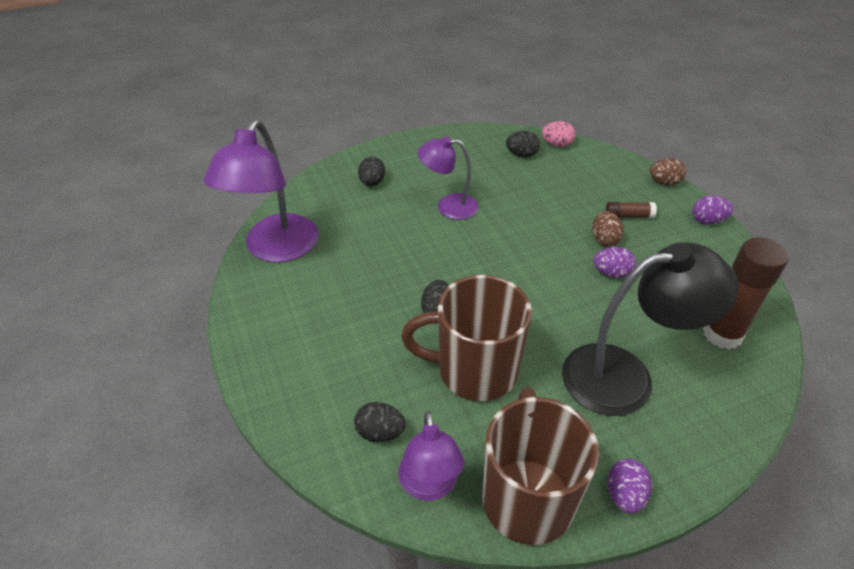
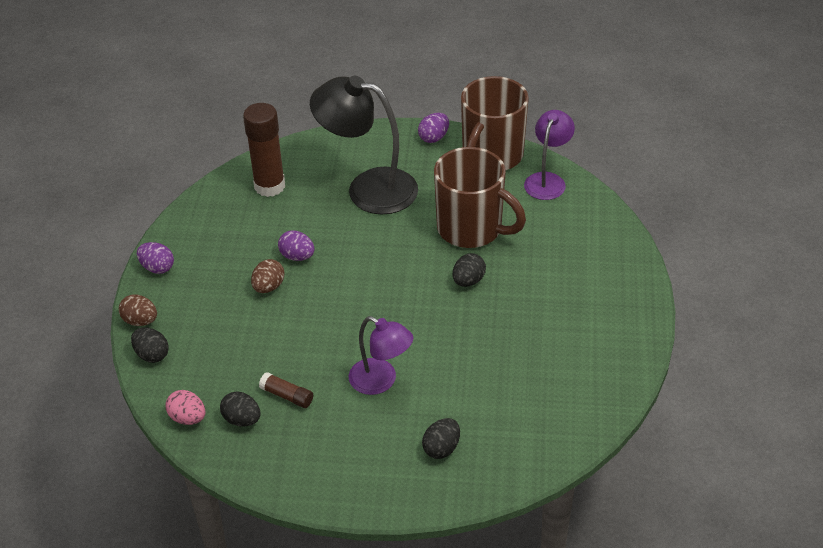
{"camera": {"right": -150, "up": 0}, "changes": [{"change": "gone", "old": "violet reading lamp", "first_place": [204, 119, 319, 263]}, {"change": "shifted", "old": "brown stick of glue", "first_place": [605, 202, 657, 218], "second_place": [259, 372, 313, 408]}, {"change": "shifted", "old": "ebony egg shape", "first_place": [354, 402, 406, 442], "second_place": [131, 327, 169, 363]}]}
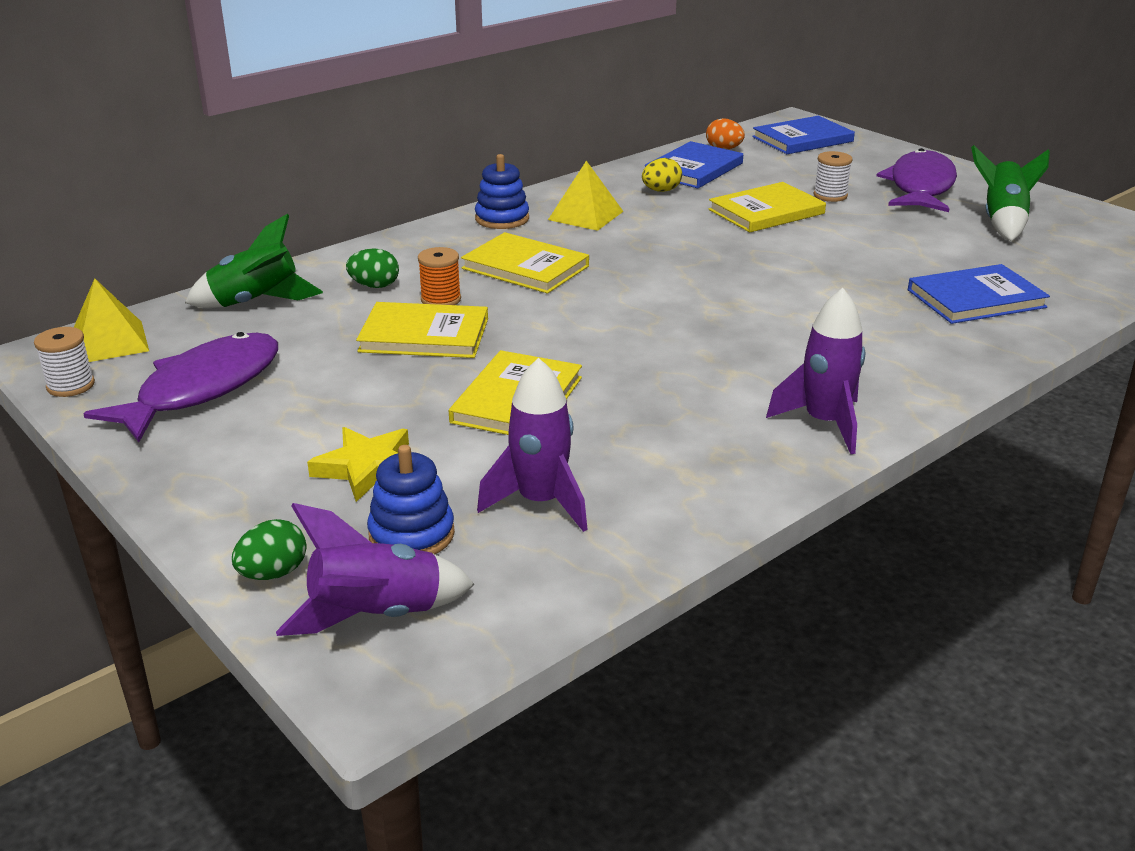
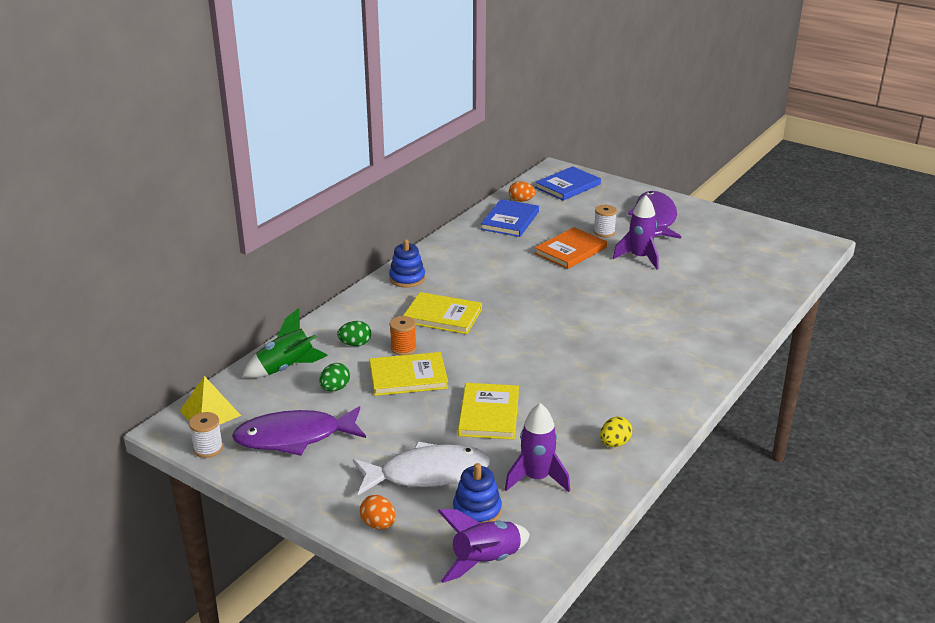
{"camera": {"right": -15, "up": 0}, "changes": [{"change": "gone", "old": "leaf-green rocket", "first_place": [971, 145, 1050, 241]}, {"change": "shifted", "old": "golden egg shape", "first_place": [642, 158, 682, 192], "second_place": [600, 417, 633, 447]}, {"change": "gone", "old": "golden solid pyramid", "first_place": [548, 161, 624, 231]}, {"change": "repainted", "old": "golden hardback", "new": "bright orange hardback", "first_place": [708, 182, 826, 232], "second_place": [534, 227, 607, 269]}, {"change": "gone", "old": "royal blue hardback", "first_place": [908, 264, 1050, 324]}, {"change": "shifted", "old": "violet rocket", "first_place": [766, 288, 865, 454], "second_place": [613, 195, 659, 270]}, {"change": "rotated", "old": "violet fish figure", "first_place": [83, 332, 278, 442], "second_place": [232, 406, 366, 456], "degrees": -120}, {"change": "swapped", "old": "golden star", "new": "white fish figure", "first_place": [307, 427, 409, 502], "second_place": [353, 441, 490, 495]}, {"change": "shifted", "old": "leaf-green egg shape", "first_place": [232, 519, 307, 580], "second_place": [319, 363, 350, 392]}, {"change": "new", "new": "bright orange egg shape", "second_place": [360, 495, 396, 530]}]}
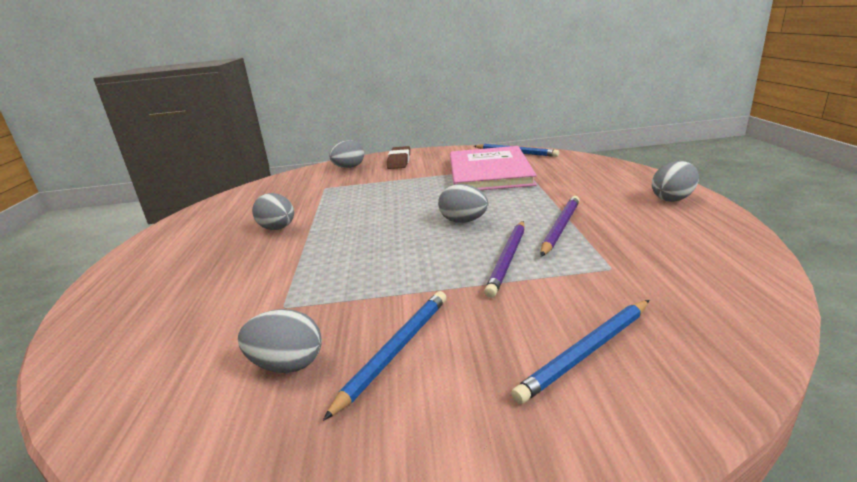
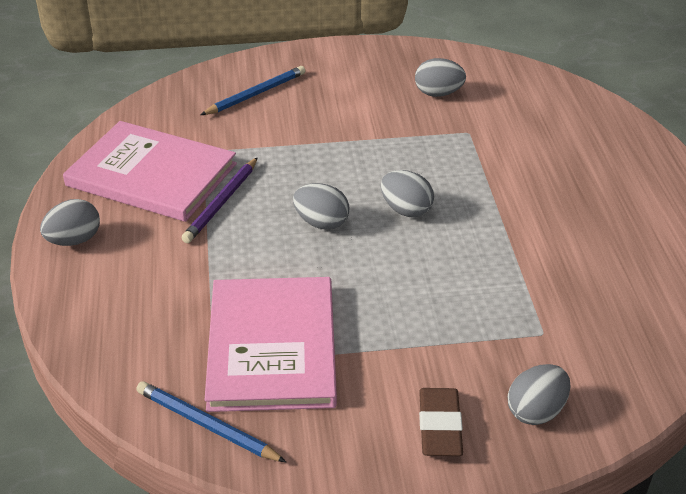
{"camera": {"right": 175, "up": 15}, "changes": [{"change": "shifted", "old": "gray egg shape", "first_place": [252, 193, 294, 230], "second_place": [381, 170, 434, 217]}, {"change": "gone", "old": "violet wooden pencil", "first_place": [484, 221, 525, 298]}, {"change": "gone", "old": "royal blue wooden pencil", "first_place": [323, 291, 446, 421]}, {"change": "new", "new": "rose-pink hardback", "second_place": [63, 121, 237, 222]}]}
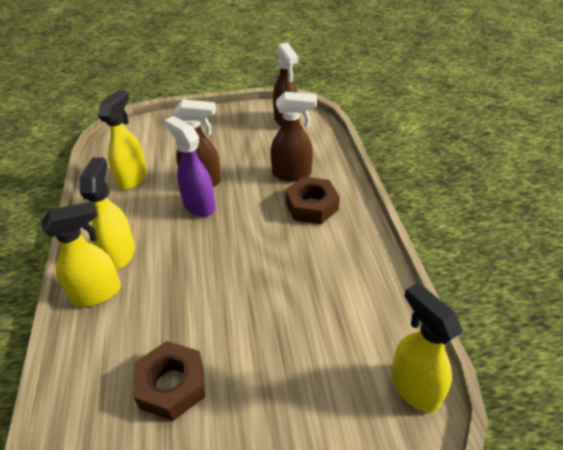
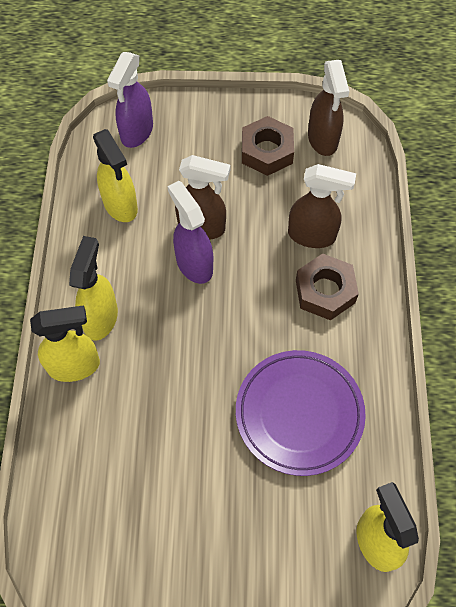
{"camera": {"right": 10, "up": 20}, "changes": [{"change": "rotated", "old": "golden spray bottle", "first_place": [98, 90, 147, 190], "second_place": [93, 129, 138, 222], "degrees": 120}, {"change": "shifted", "old": "brown nut", "first_place": [133, 341, 205, 421], "second_place": [242, 116, 294, 176]}, {"change": "new", "new": "violet spray bottle", "second_place": [107, 52, 153, 148]}, {"change": "new", "new": "violet dinner plate", "second_place": [236, 350, 366, 476]}]}
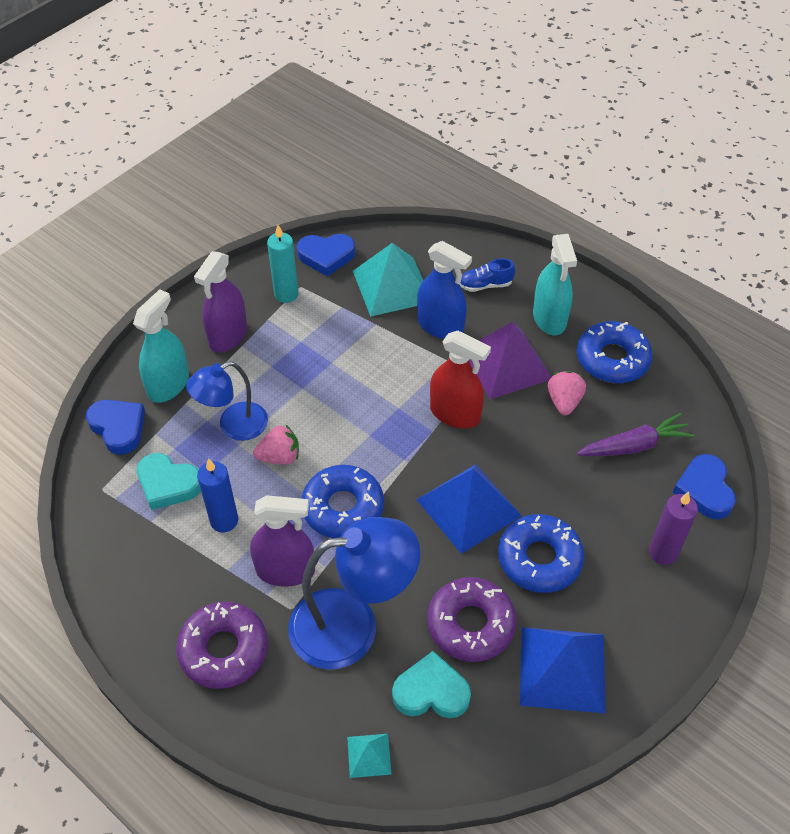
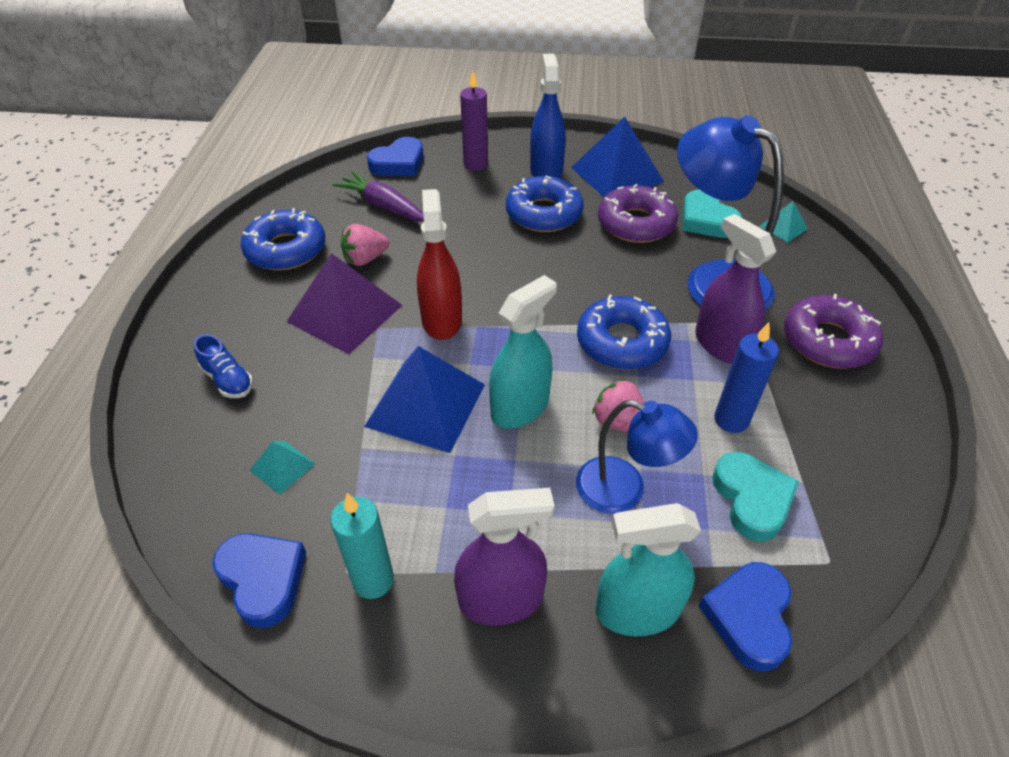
{"camera": {"right": -125, "up": -5}, "changes": [{"change": "shifted", "old": "teal spray bottle", "first_place": [533, 234, 577, 335], "second_place": [489, 275, 557, 429]}, {"change": "shifted", "old": "royal blue spray bottle", "first_place": [417, 241, 472, 339], "second_place": [530, 54, 566, 178]}, {"change": "scaled", "old": "teal solid pyramid", "first_place": [353, 243, 423, 317], "second_place": [250, 441, 315, 494], "factor": 0.47}, {"change": "shifted", "old": "royal blue solid pyramid", "first_place": [417, 464, 522, 554], "second_place": [364, 346, 485, 453]}]}
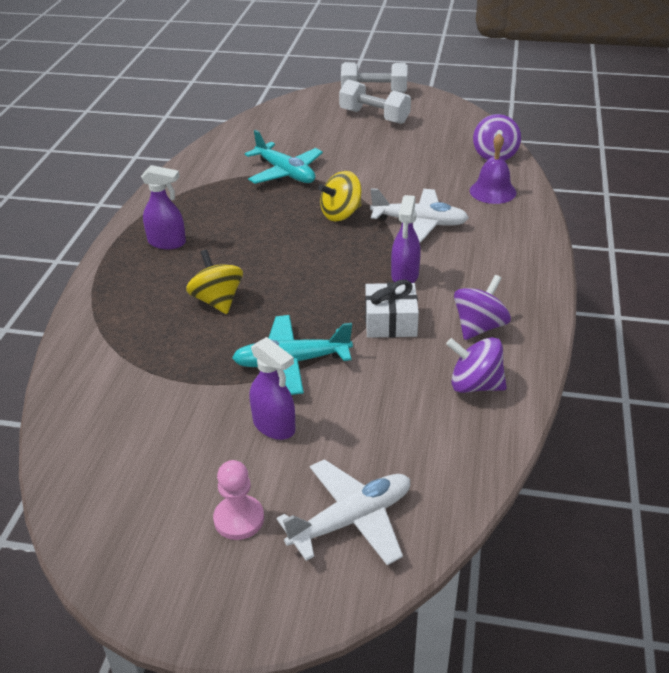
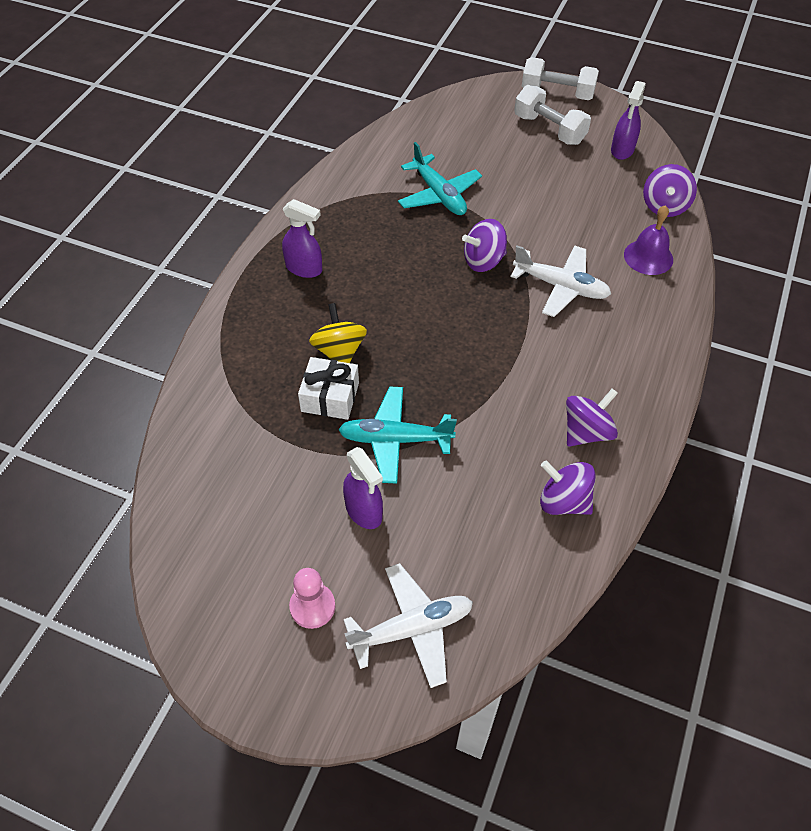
{"camera": {"right": 10, "up": 15}, "changes": [{"change": "repainted", "old": "golden spinning top", "new": "violet spinning top", "first_place": [318, 171, 362, 221], "second_place": [462, 219, 507, 272]}, {"change": "shifted", "old": "violet spray bottle", "first_place": [391, 195, 421, 283], "second_place": [611, 81, 646, 160]}, {"change": "shifted", "old": "white gift", "first_place": [365, 280, 419, 338], "second_place": [298, 357, 359, 420]}]}
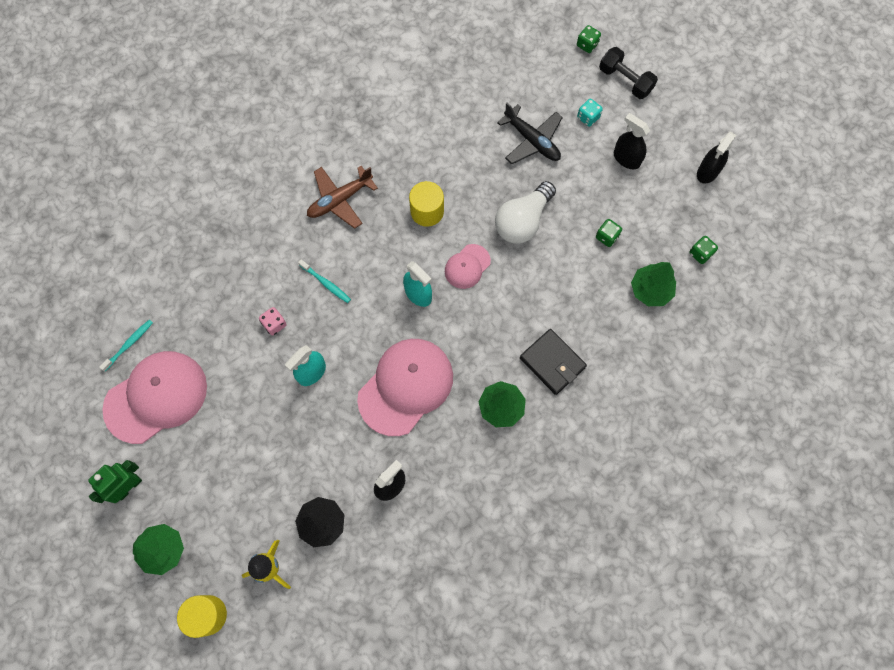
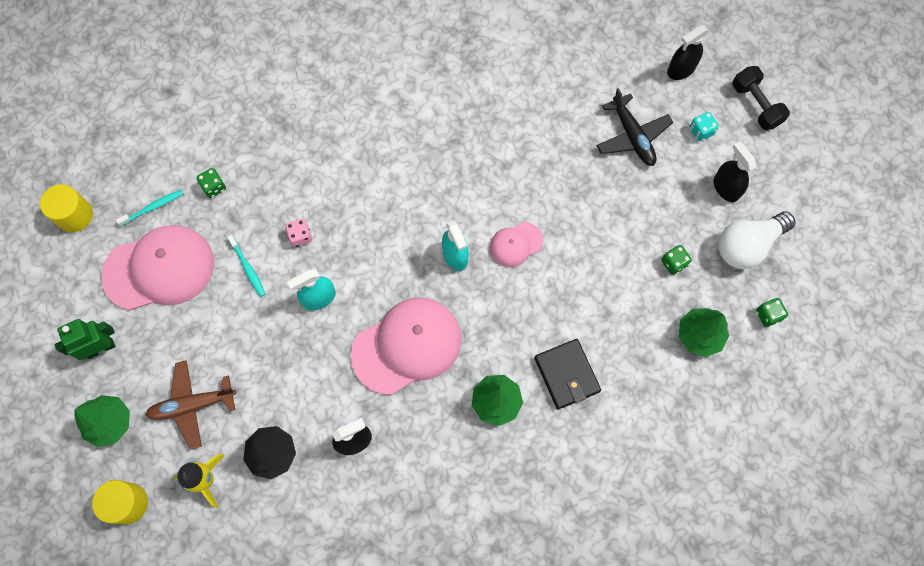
{"camera": {"right": 20, "up": 0}, "changes": [{"change": "shifted", "old": "leaf-green game die", "first_place": [577, 25, 601, 53], "second_place": [197, 168, 226, 198]}, {"change": "shifted", "old": "ebony spray bottle", "first_place": [697, 132, 736, 184], "second_place": [667, 25, 709, 80]}, {"change": "shifted", "old": "brown aeroplane", "first_place": [307, 166, 378, 229], "second_place": [145, 361, 236, 449]}, {"change": "shifted", "old": "golden cylinder", "first_place": [409, 181, 444, 227], "second_place": [40, 184, 93, 232]}, {"change": "shifted", "old": "white bulb", "first_place": [495, 181, 556, 244], "second_place": [718, 211, 796, 269]}, {"change": "shifted", "old": "teal dental brush", "first_place": [298, 259, 351, 303], "second_place": [227, 235, 265, 297]}]}
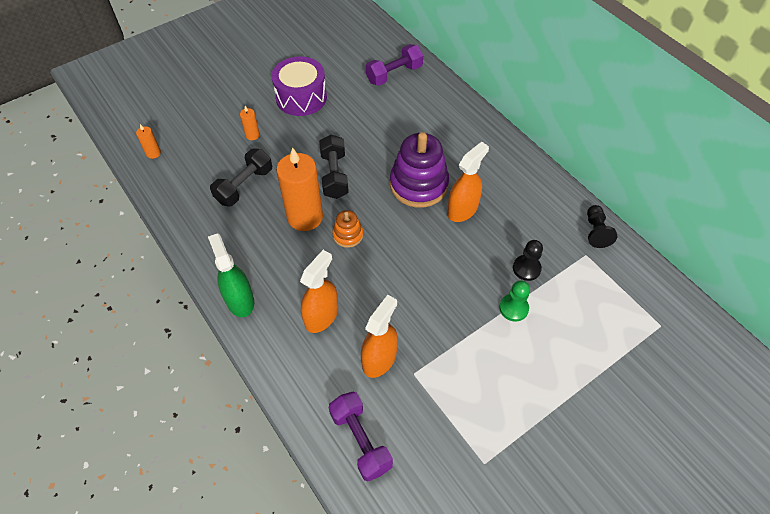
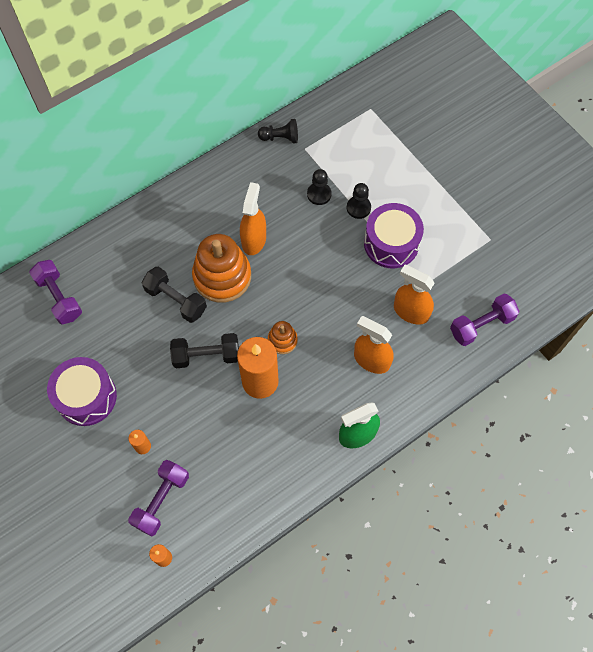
{"camera": {"right": -90, "up": 10}, "changes": [{"change": "repainted", "old": "violet stacking rings", "new": "bright orange stacking rings", "first_place": [390, 132, 449, 208], "second_place": [192, 234, 251, 303]}, {"change": "rotated", "old": "bright orange spray bottle", "first_place": [447, 142, 489, 222], "second_place": [240, 182, 266, 255], "degrees": 60}, {"change": "shifted", "old": "ebony dumbbell", "first_place": [210, 149, 272, 207], "second_place": [141, 267, 207, 323]}, {"change": "repainted", "old": "leaf-green pawn", "new": "ebony pawn", "first_place": [499, 280, 530, 321], "second_place": [347, 183, 371, 219]}, {"change": "new", "new": "violet snare drum", "second_place": [364, 203, 424, 268]}, {"change": "new", "new": "violet dumbbell", "second_place": [128, 460, 189, 537]}]}
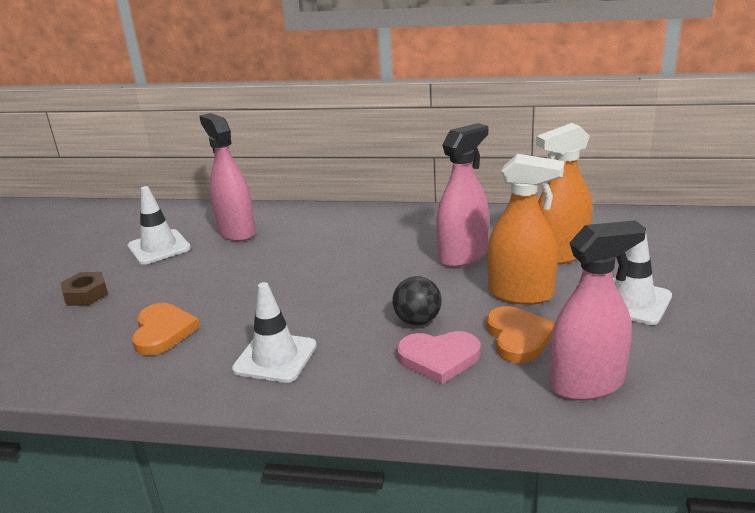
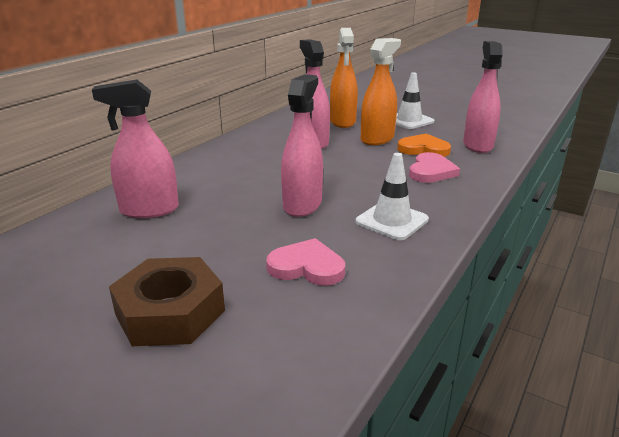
{"camera": {"right": -70, "up": 0}, "changes": [{"change": "gone", "old": "white safety cone", "first_place": [128, 186, 191, 265]}, {"change": "scaled", "old": "brown nut", "first_place": [61, 272, 108, 306], "second_place": [109, 257, 225, 346], "factor": 1.83}, {"change": "gone", "old": "ebony ball", "first_place": [393, 276, 442, 325]}, {"change": "repainted", "old": "bright orange heart shape", "new": "rose-pink heart shape", "first_place": [132, 303, 200, 356], "second_place": [266, 238, 345, 286]}, {"change": "new", "new": "rose-pink spray bottle", "second_place": [281, 74, 323, 217]}]}
